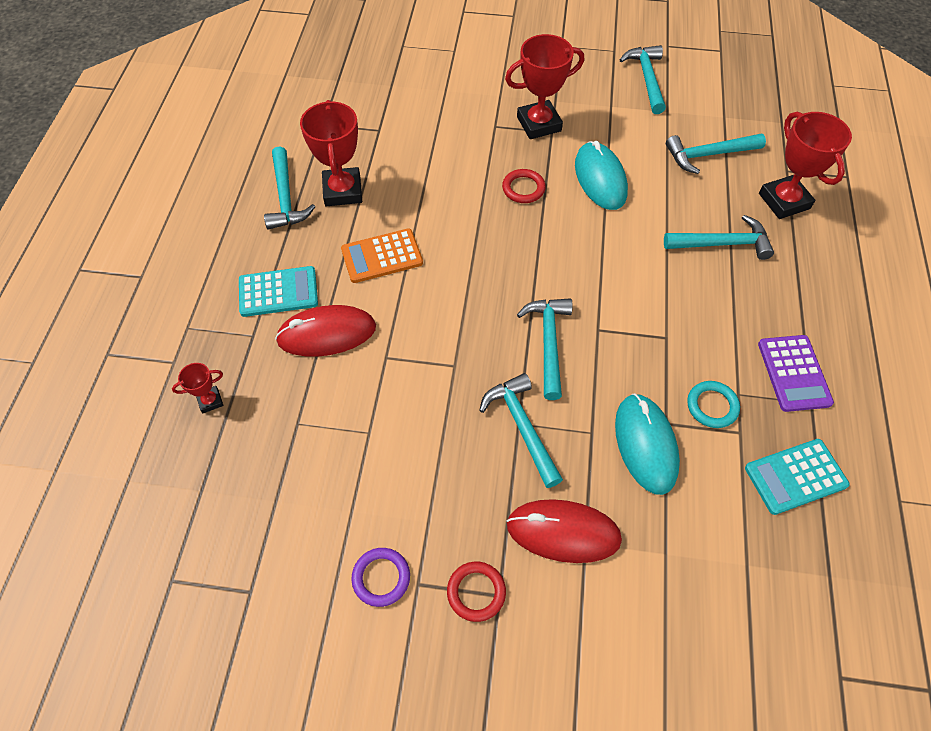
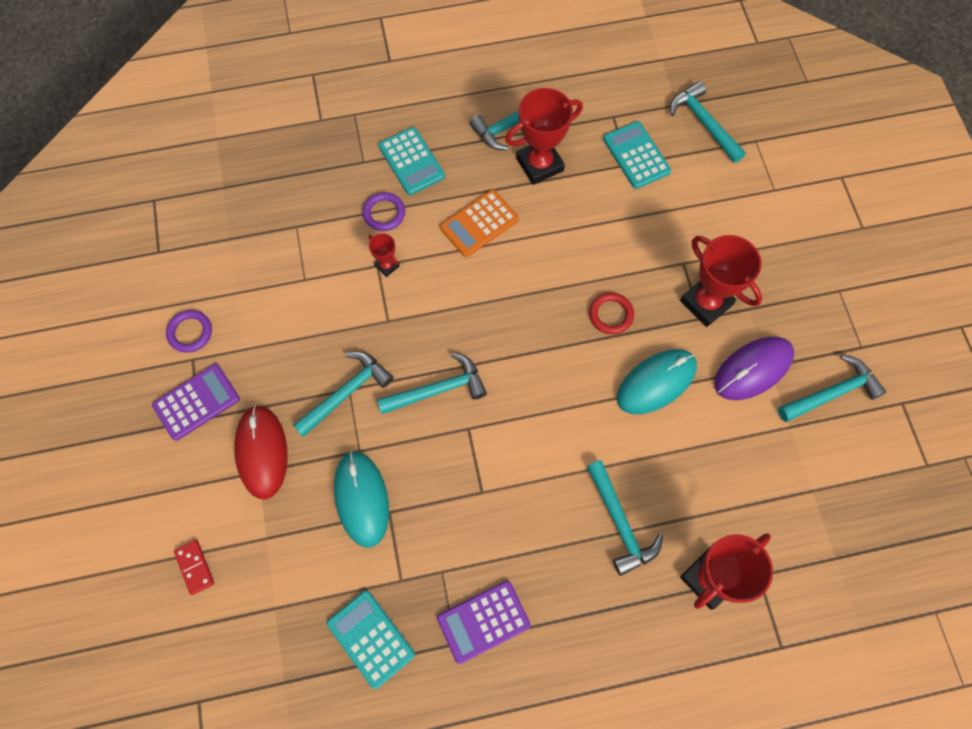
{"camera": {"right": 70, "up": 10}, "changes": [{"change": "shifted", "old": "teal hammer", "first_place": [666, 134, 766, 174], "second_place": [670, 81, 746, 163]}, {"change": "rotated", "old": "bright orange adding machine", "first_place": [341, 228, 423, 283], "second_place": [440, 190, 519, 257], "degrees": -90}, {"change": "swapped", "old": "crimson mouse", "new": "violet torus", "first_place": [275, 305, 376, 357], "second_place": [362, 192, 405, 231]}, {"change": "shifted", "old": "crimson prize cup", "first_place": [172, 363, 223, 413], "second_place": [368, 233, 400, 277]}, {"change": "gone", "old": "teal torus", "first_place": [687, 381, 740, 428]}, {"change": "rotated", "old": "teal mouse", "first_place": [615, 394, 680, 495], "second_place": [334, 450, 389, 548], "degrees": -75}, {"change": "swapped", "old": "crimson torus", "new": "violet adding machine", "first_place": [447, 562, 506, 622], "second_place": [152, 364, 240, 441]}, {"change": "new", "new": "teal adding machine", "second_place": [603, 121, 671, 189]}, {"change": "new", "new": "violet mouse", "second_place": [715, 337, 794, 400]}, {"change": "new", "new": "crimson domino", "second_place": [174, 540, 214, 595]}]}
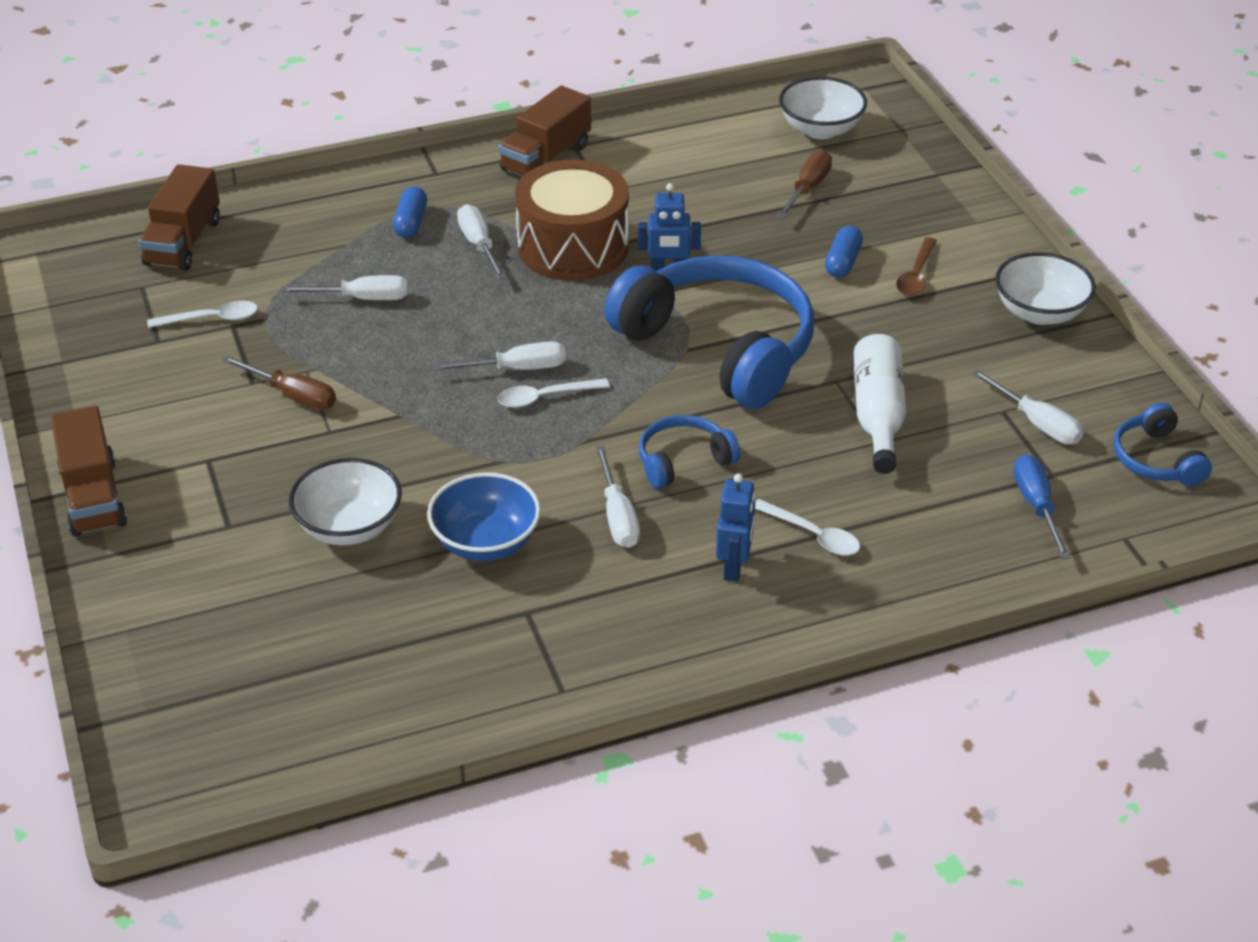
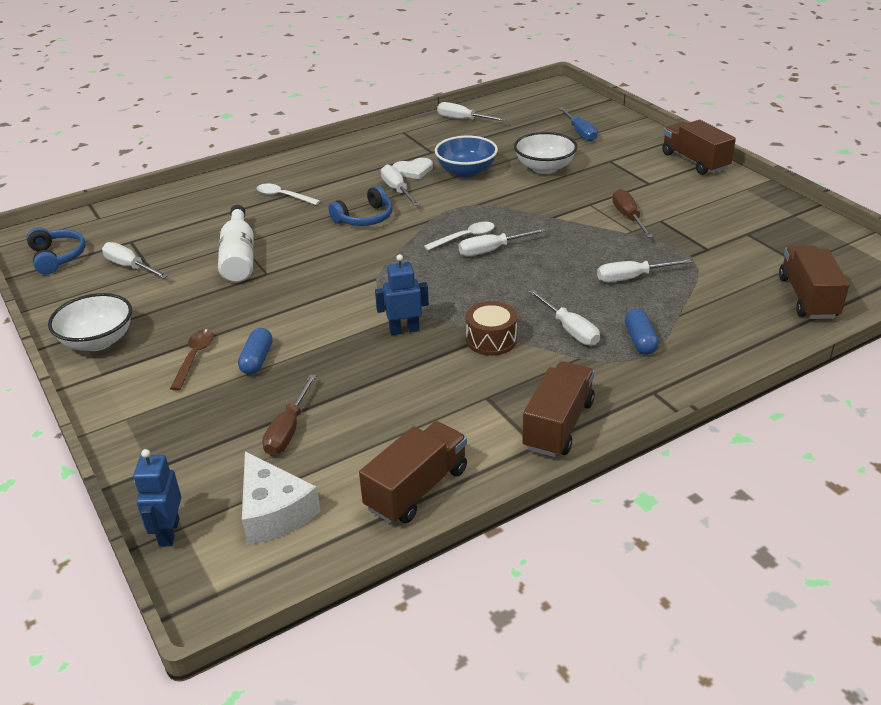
{"camera": {"right": 170, "up": -5}, "changes": [{"change": "swapped", "old": "white deep dish", "new": "white cheese", "first_place": [779, 77, 867, 139], "second_place": [242, 452, 321, 545]}, {"change": "scaled", "old": "brown snare drum", "first_place": [515, 160, 629, 281], "second_place": [466, 301, 517, 356], "factor": 0.52}, {"change": "gone", "old": "royal blue headphones", "first_place": [605, 255, 814, 409]}, {"change": "gone", "old": "white teaspoon", "first_place": [147, 300, 258, 328]}, {"change": "rotated", "old": "brown flat screwdriver", "first_place": [222, 356, 336, 410], "second_place": [612, 189, 653, 238], "degrees": 60}, {"change": "shifted", "old": "royal blue flat screwdriver", "first_place": [1014, 454, 1071, 559], "second_place": [558, 107, 598, 142]}, {"change": "shifted", "old": "royal blue robot", "first_place": [716, 473, 755, 582], "second_place": [133, 449, 181, 547]}, {"change": "new", "new": "white flat screwdriver", "second_place": [437, 102, 506, 121]}, {"change": "new", "new": "white heart shape", "second_place": [392, 158, 433, 179]}, {"change": "new", "new": "brown truck", "second_place": [359, 421, 467, 524]}]}
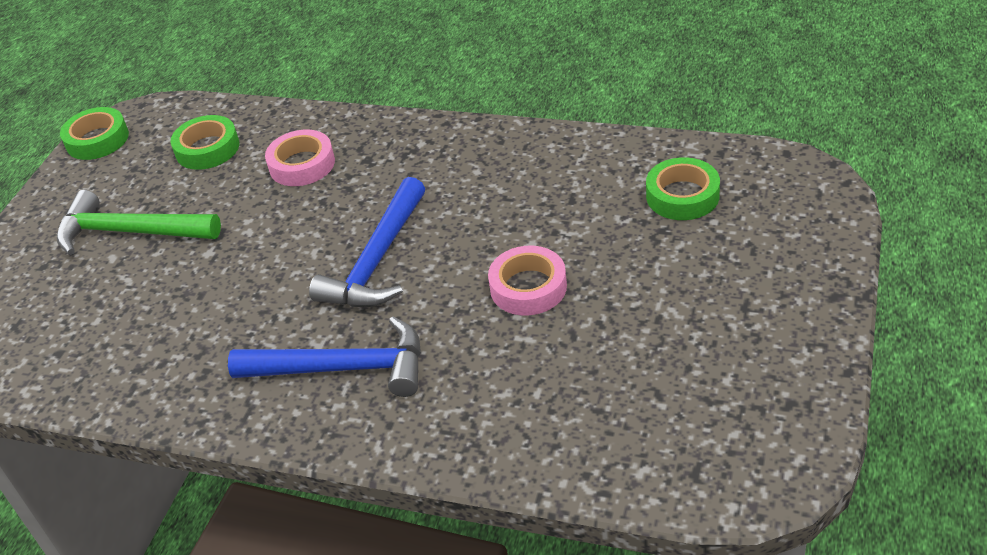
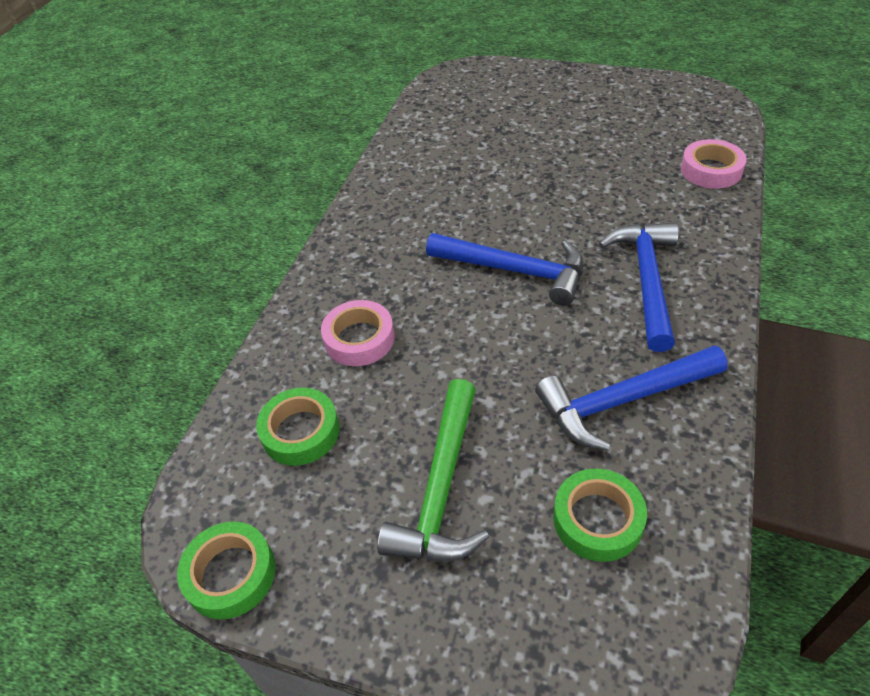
{"camera": {"right": -90, "up": 5}, "changes": [{"change": "shifted", "old": "leaf-green roll of tape", "first_place": [646, 157, 720, 220], "second_place": [553, 468, 647, 562]}, {"change": "shifted", "old": "rose-pink roll of tape", "first_place": [488, 246, 567, 315], "second_place": [681, 139, 747, 189]}, {"change": "new", "new": "royal blue hammer", "second_place": [535, 346, 728, 451]}]}
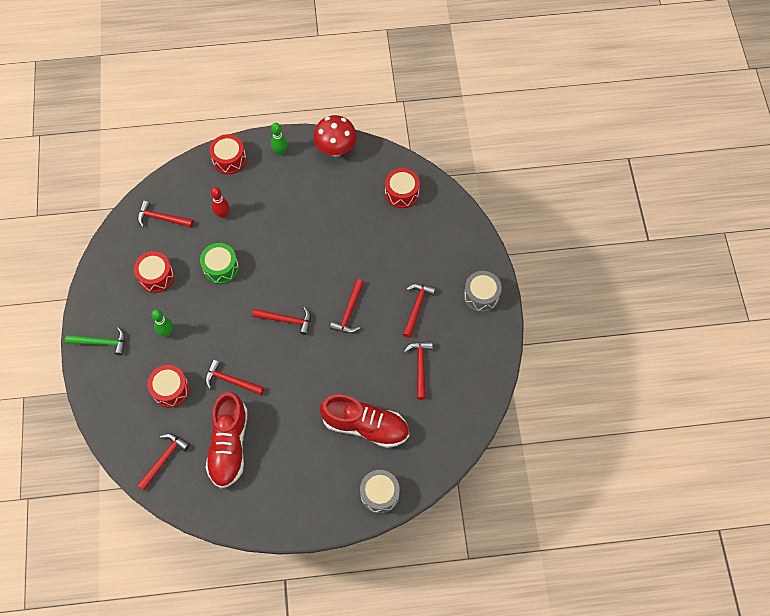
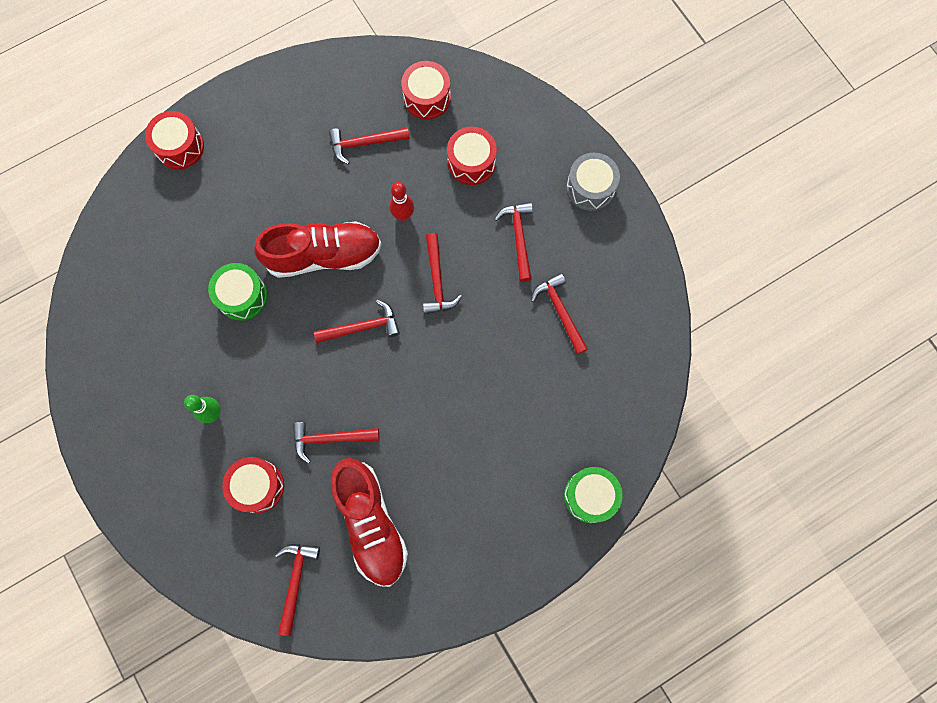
{"camera": {"right": -25, "up": 10}, "changes": [{"change": "gone", "old": "crimson fungus", "first_place": [314, 115, 357, 157]}, {"change": "gone", "old": "leaf-green bowling pin", "first_place": [271, 123, 288, 155]}, {"change": "shifted", "old": "crimson bowling pin", "first_place": [211, 187, 229, 218], "second_place": [389, 182, 414, 221]}, {"change": "shifted", "old": "crimson hammer", "first_place": [138, 201, 194, 228], "second_place": [329, 127, 410, 164]}, {"change": "shifted", "old": "crimson snare drum", "first_place": [134, 251, 174, 293], "second_place": [447, 127, 497, 185]}, {"change": "gone", "old": "leaf-green hammer", "first_place": [65, 327, 125, 356]}, {"change": "shifted", "old": "crimson sneaker", "first_place": [320, 394, 409, 448], "second_place": [254, 221, 382, 278]}, {"change": "repainted", "old": "gray snare drum", "new": "leaf-green snare drum", "first_place": [360, 470, 400, 514], "second_place": [564, 467, 623, 523]}]}
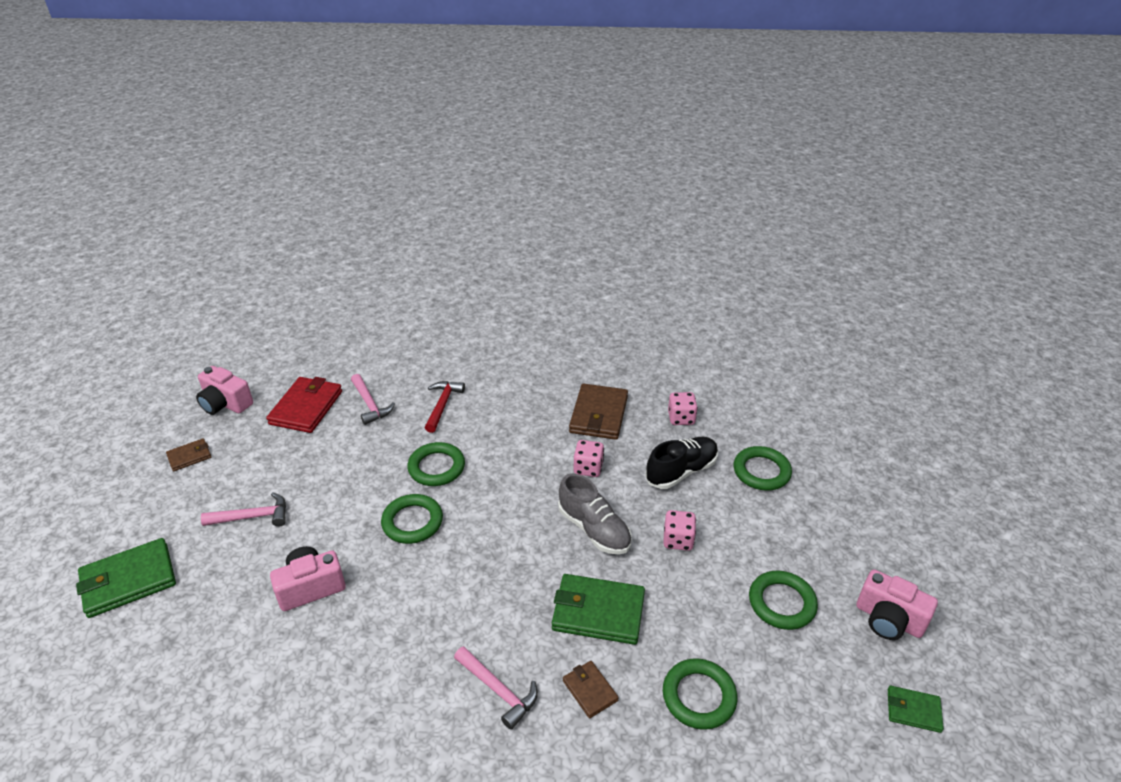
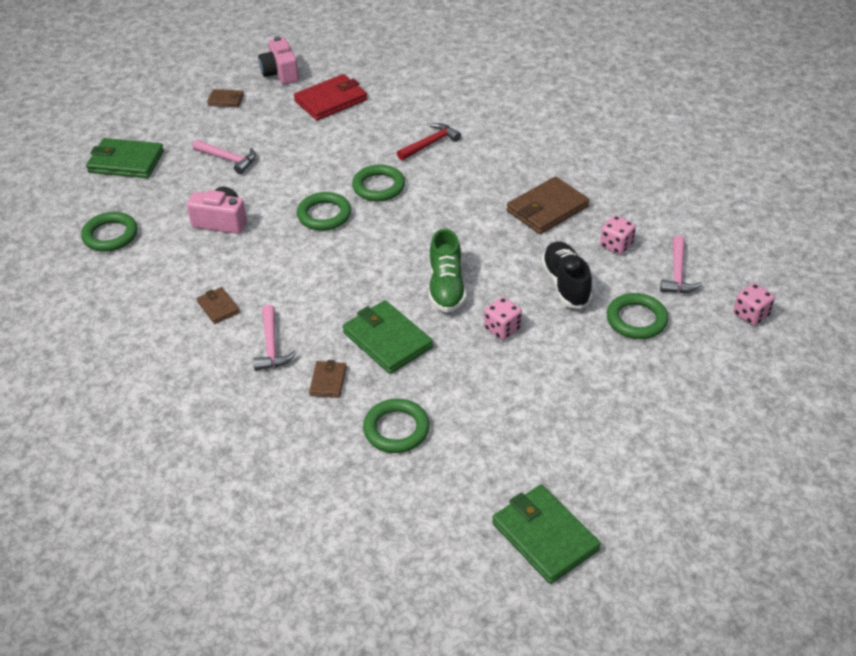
{"camera": {"right": 40, "up": 5}, "changes": [{"change": "shifted", "old": "rose-pink hammer", "first_place": [351, 374, 395, 425], "second_place": [660, 236, 702, 293]}, {"change": "rotated", "old": "ebony sneaker", "first_place": [645, 437, 718, 489], "second_place": [541, 241, 593, 309], "degrees": -105}, {"change": "shifted", "old": "rose-pink game die", "first_place": [574, 440, 604, 477], "second_place": [733, 283, 775, 326]}, {"change": "repainted", "old": "gray sneaker", "new": "leaf-green sneaker", "first_place": [558, 474, 632, 554], "second_place": [429, 229, 466, 313]}, {"change": "gone", "old": "rose-pink photo camera", "first_place": [856, 569, 938, 640]}, {"change": "shifted", "old": "leaf-green torus", "first_place": [749, 571, 818, 630], "second_place": [81, 212, 138, 252]}, {"change": "scaled", "old": "leaf-green wallet", "first_place": [888, 686, 944, 733], "second_place": [492, 485, 601, 584], "factor": 1.88}, {"change": "new", "new": "brown wallet", "second_place": [197, 287, 240, 324]}]}
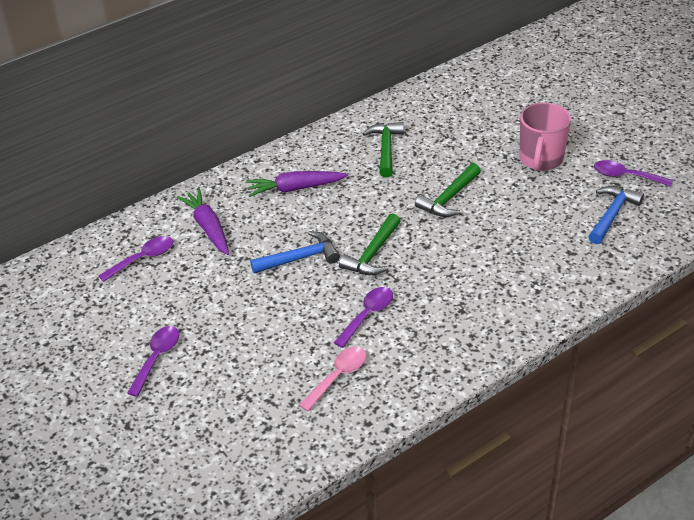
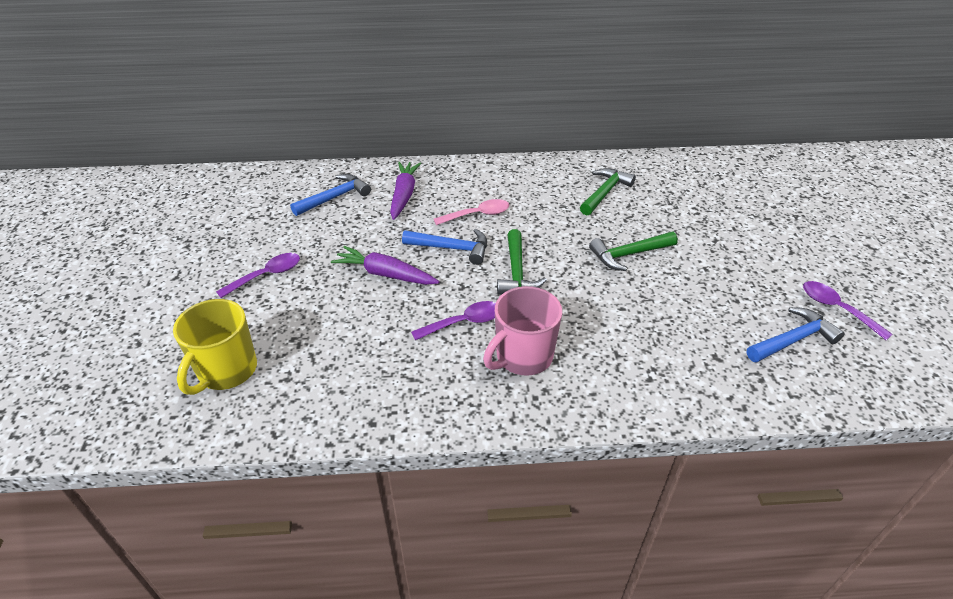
{"camera": {"right": 30, "up": 0}, "changes": [{"change": "shifted", "old": "rose-pink mug", "first_place": [519, 102, 571, 171], "second_place": [483, 286, 562, 376]}, {"change": "shifted", "old": "violet carrot", "first_place": [246, 171, 348, 197], "second_place": [331, 246, 440, 285]}, {"change": "rotated", "old": "leaf-green hammer", "first_place": [339, 213, 400, 275], "second_place": [497, 229, 547, 295], "degrees": -60}, {"change": "swapped", "old": "violet teaspoon", "new": "royal blue hammer", "first_place": [99, 236, 173, 282], "second_place": [290, 174, 371, 216]}, {"change": "shifted", "old": "rose-pink teaspoon", "first_place": [299, 347, 367, 411], "second_place": [434, 199, 510, 225]}, {"change": "new", "new": "golden mug", "second_place": [173, 299, 257, 395]}]}
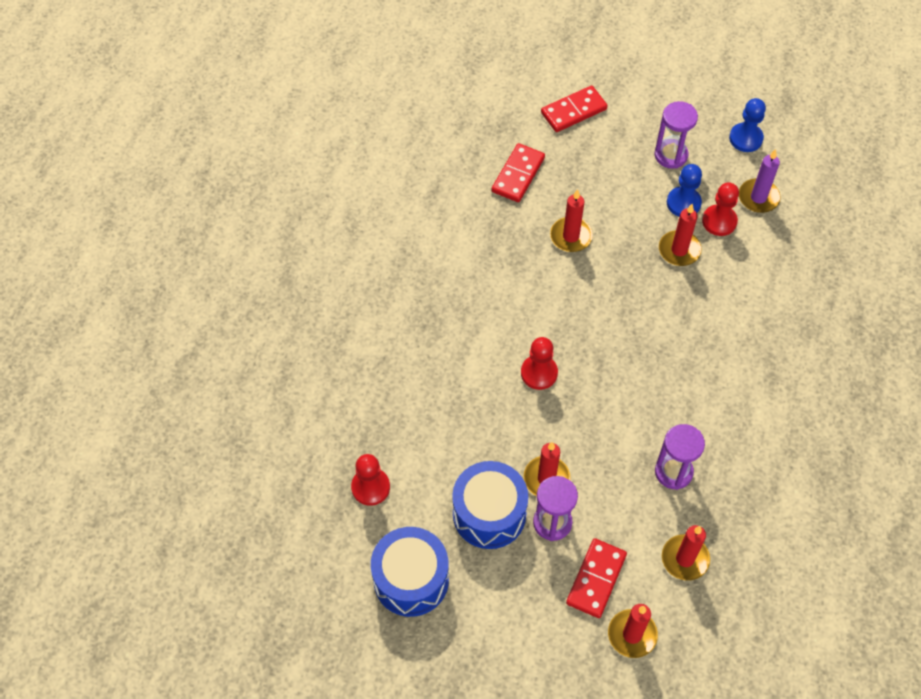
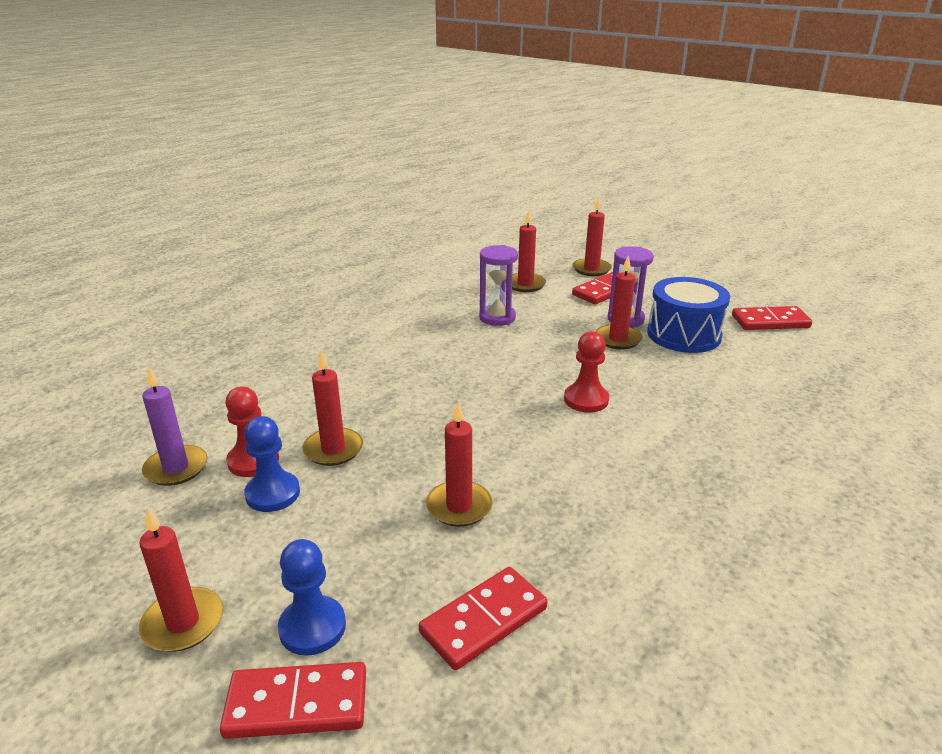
{"camera": {"right": -155, "up": -30}, "changes": [{"change": "shifted", "old": "royal blue pawn", "first_place": [729, 98, 766, 152], "second_place": [278, 539, 346, 656]}, {"change": "gone", "old": "violet sand timer", "first_place": [655, 101, 698, 169]}, {"change": "gone", "old": "crimson pawn", "first_place": [351, 454, 390, 506]}, {"change": "swapped", "old": "royal blue snare drum", "new": "crimson domino", "first_place": [371, 527, 449, 617], "second_place": [732, 306, 812, 330]}, {"change": "new", "new": "crimson candle", "second_place": [139, 508, 223, 652]}]}
